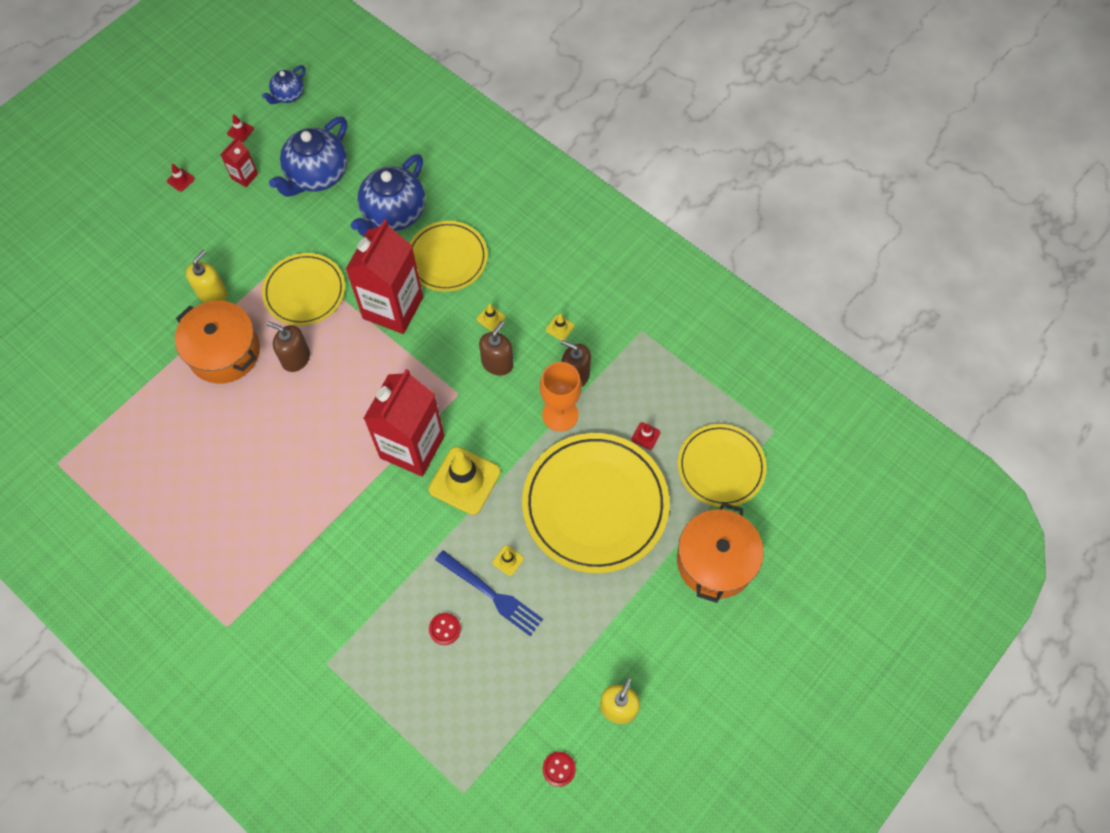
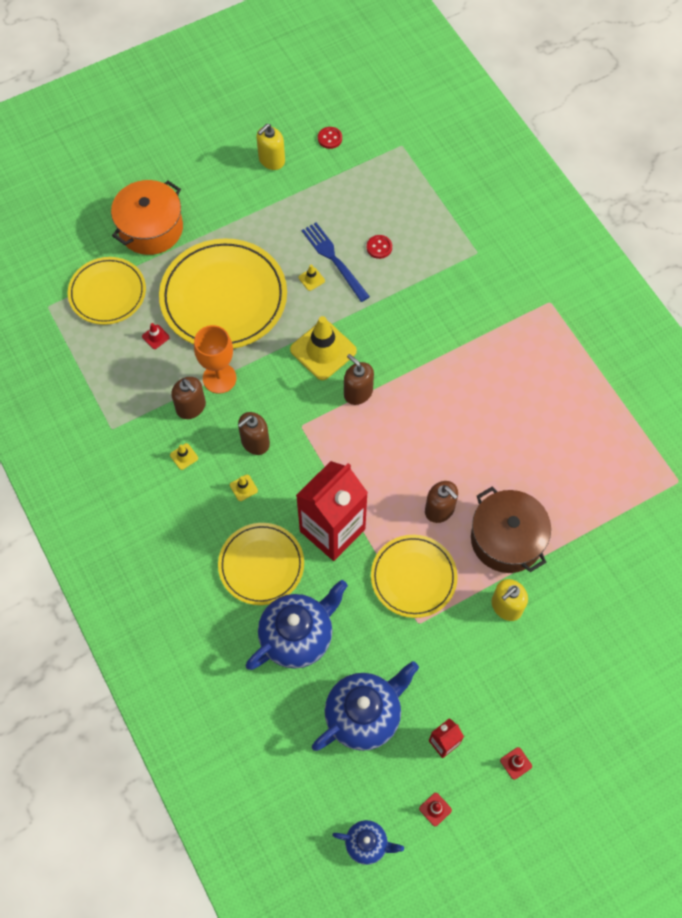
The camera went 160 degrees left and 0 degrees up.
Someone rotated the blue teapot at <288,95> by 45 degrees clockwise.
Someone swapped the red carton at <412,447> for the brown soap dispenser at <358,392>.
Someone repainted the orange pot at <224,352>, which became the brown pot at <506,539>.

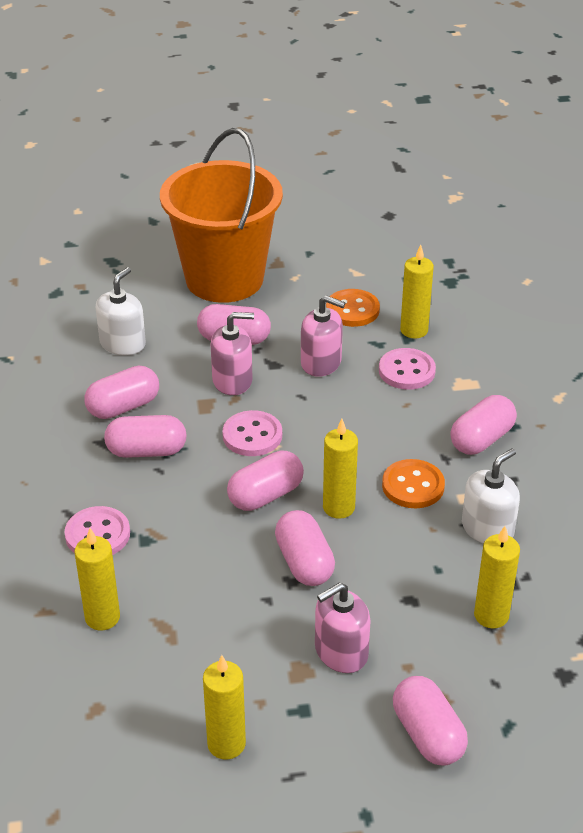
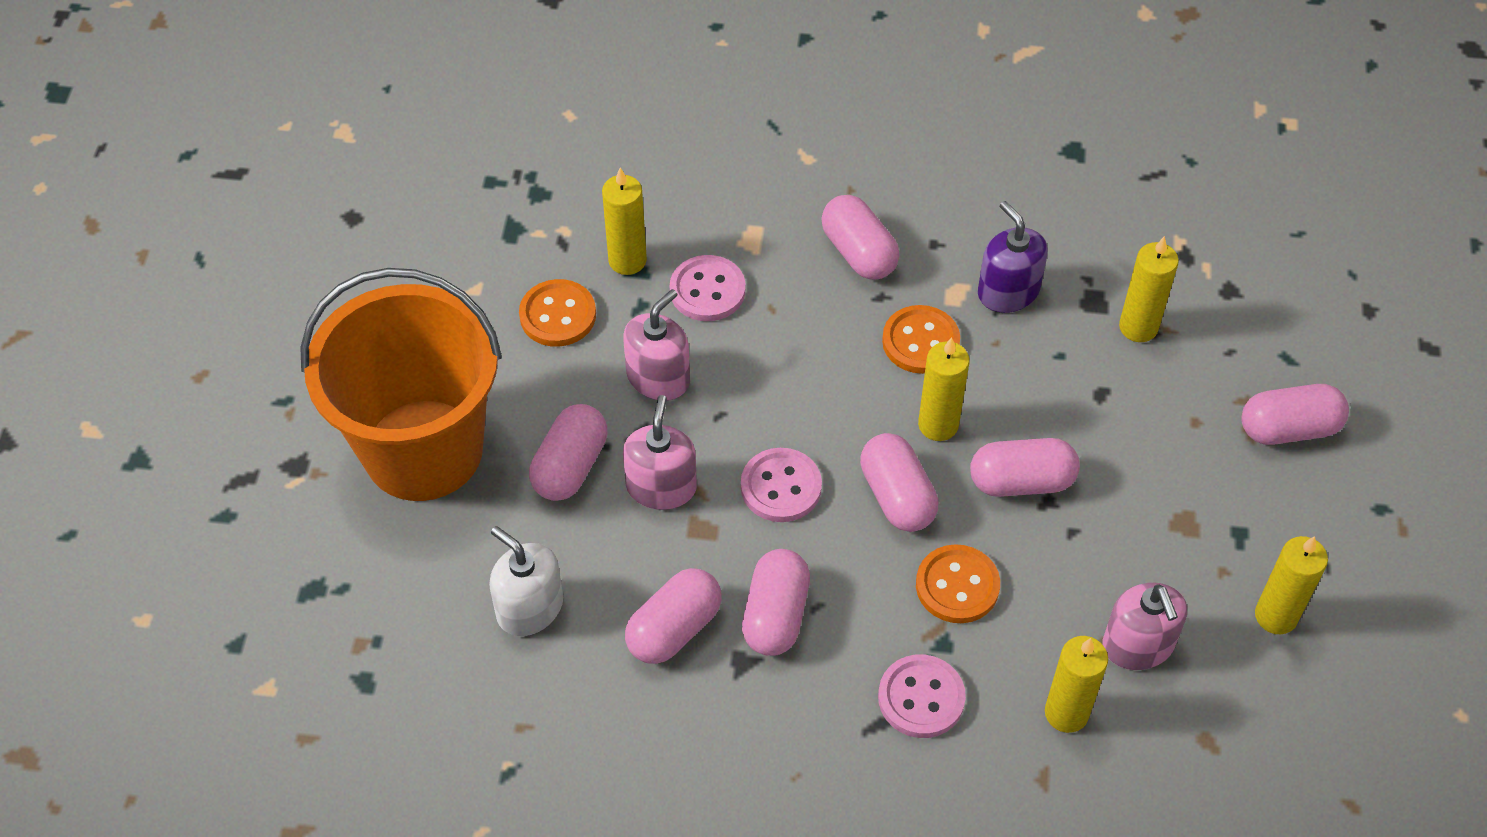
The camera went 75 degrees left and 15 degrees up.
Someone rotated the pink capsule at <123,407> by 60 degrees clockwise.
Someone put down the orange button at <957,586>.
Someone repainted the white soap dispenser at <487,528>, which became the purple soap dispenser at <1008,291>.
Someone carried the pink soap dispenser from <341,652> to <1138,645>.

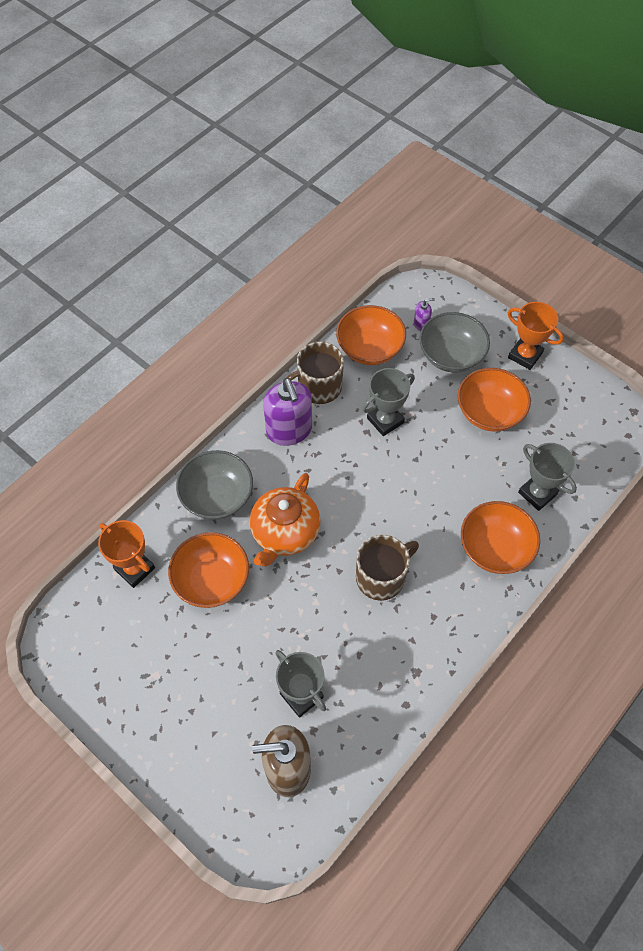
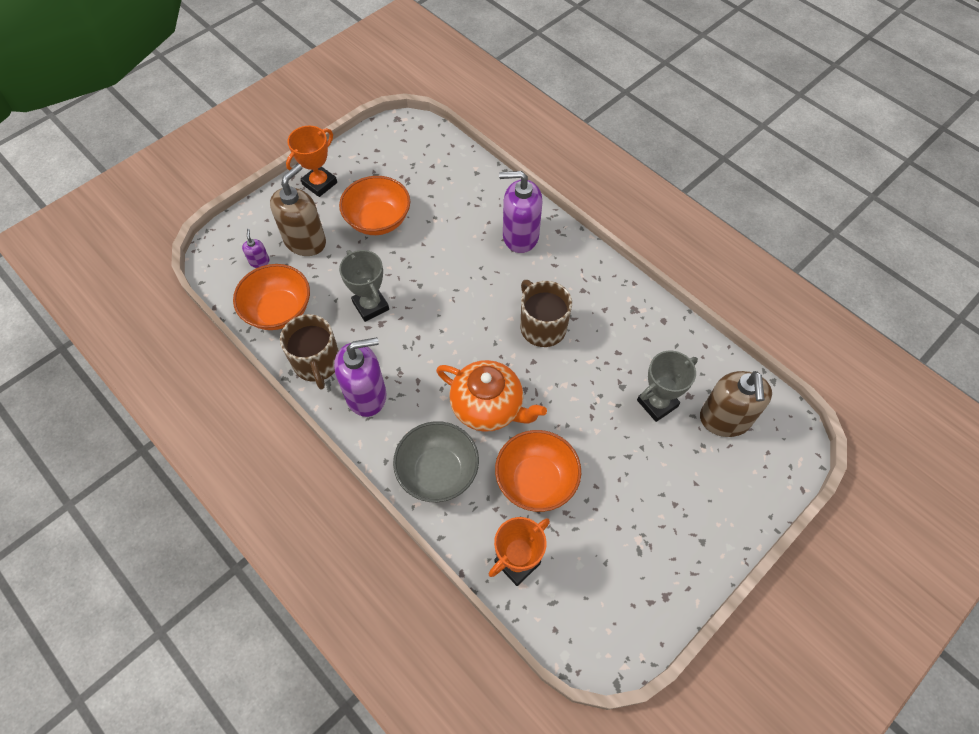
The camera went 85 degrees left and 0 degrees up.
Someone swapped the grey bowl at <451,356> for the brown soap dispenser at <305,241>.
Someone swapped the orange bowl at <495,548> for the purple soap dispenser at <520,236>.
Someone took away the grey trophy at <537,493>.

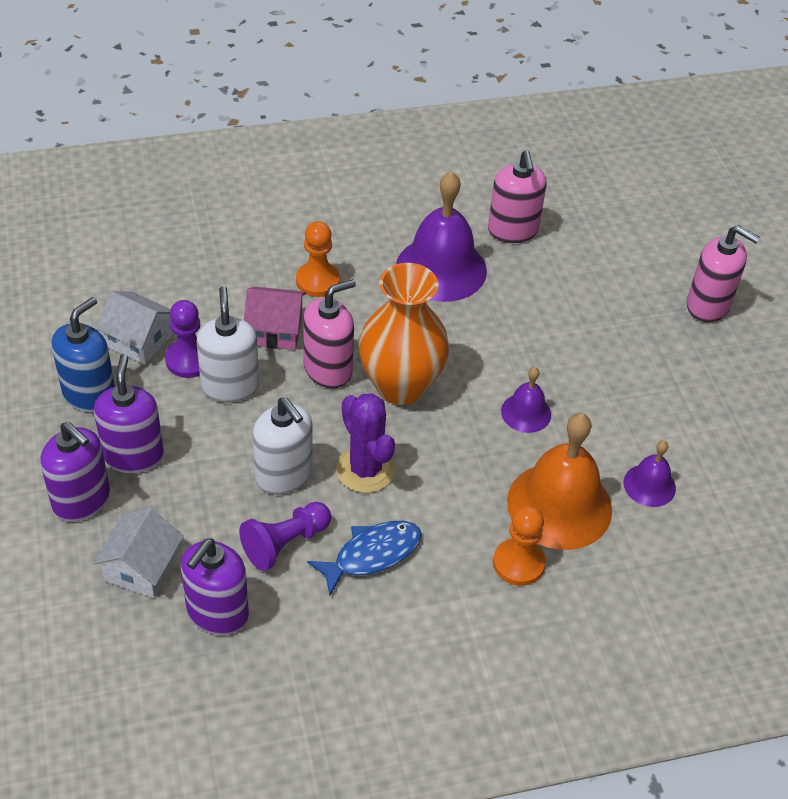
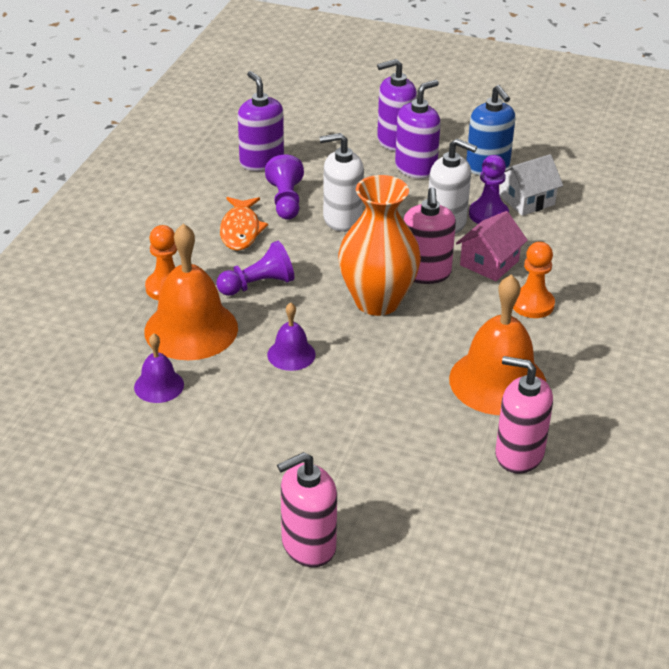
The camera went 125 degrees right and 10 degrees down.
Someone put down the purple pawn at <258,285>.
Someone repainted the blue fish at <372,555>, which became the orange fish at <240,230>.
Someone rotated the purple soap dispenser at <133,455> by 75 degrees counterclockwise.
Someone repainted the purple bell at <441,268>, which became the orange bell at <497,381>.
Someone took away the white house at <142,568>.
Someone took away the purple cactus at <365,469>.

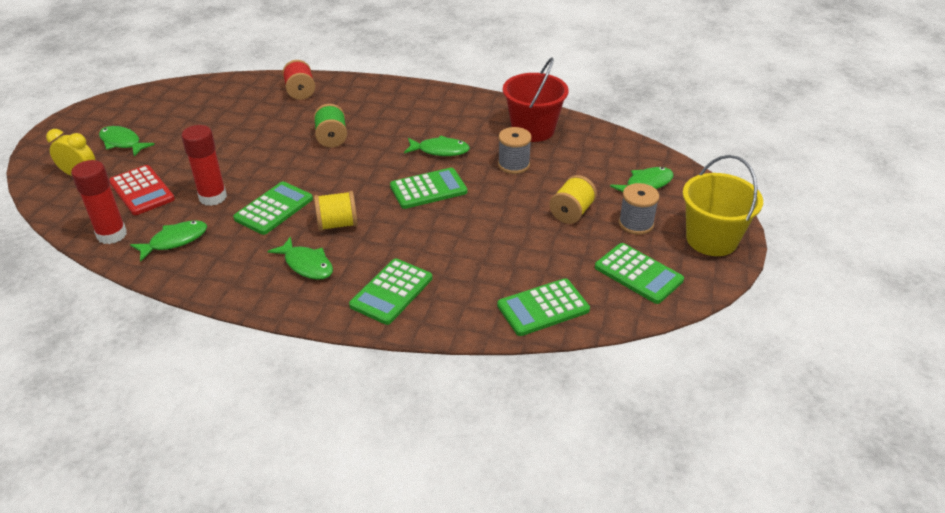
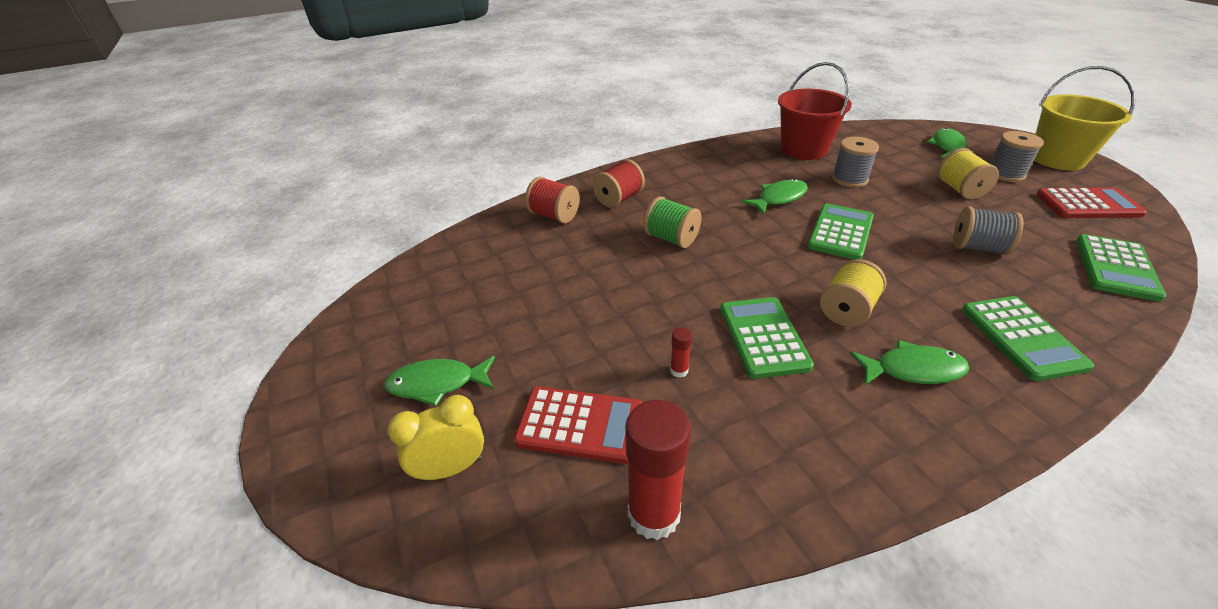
The camera went 40 degrees left and 0 degrees up.
Someone put down the red spool at <619,199>.
Someone scaled the red glue stick at <213,197> by 0.44.
Someone put down the grey spool at <978,248>.
Someone repainted the green calculator at <638,274>, which became the red calculator at <1088,204>.
Someone took away the green fish at <175,241>.

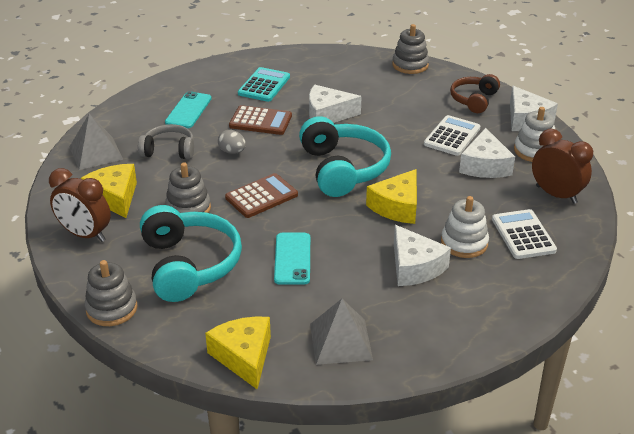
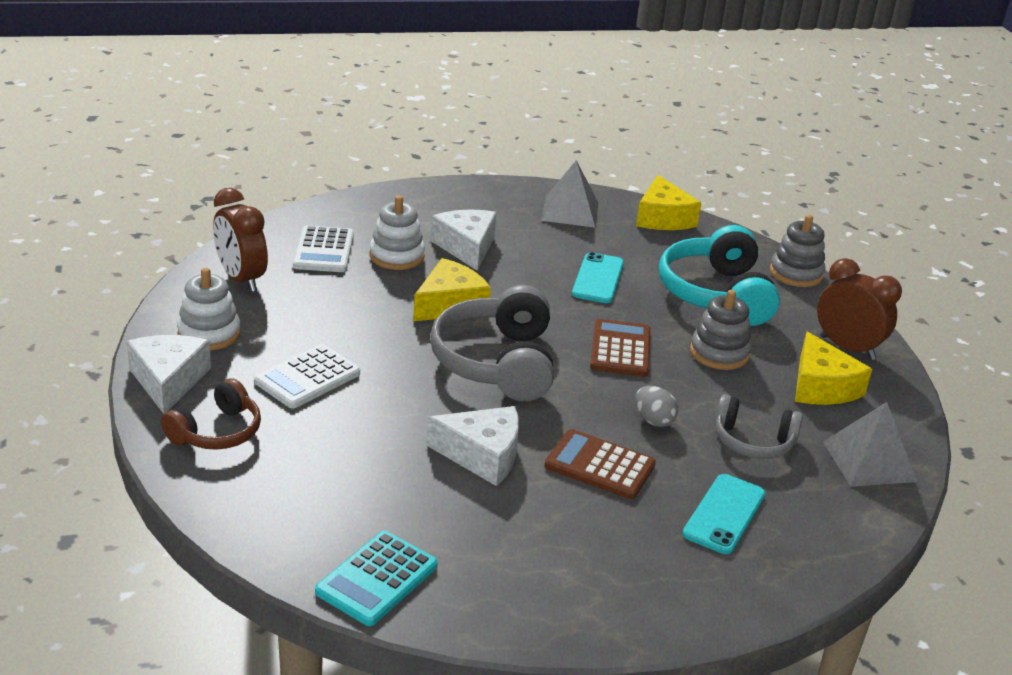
The camera went 170 degrees left and 5 degrees down.
Someone carried the turquoise calculator from <264,85> to <377,579>.
Someone repainted the turquoise headphones at <343,169>, which became the grey headphones at <497,363>.
Someone rotated the brown calculator at <261,196> by 120 degrees clockwise.
Someone took away the grey stacking toy at <410,65>.
Someone took away the white cheese at <485,165>.

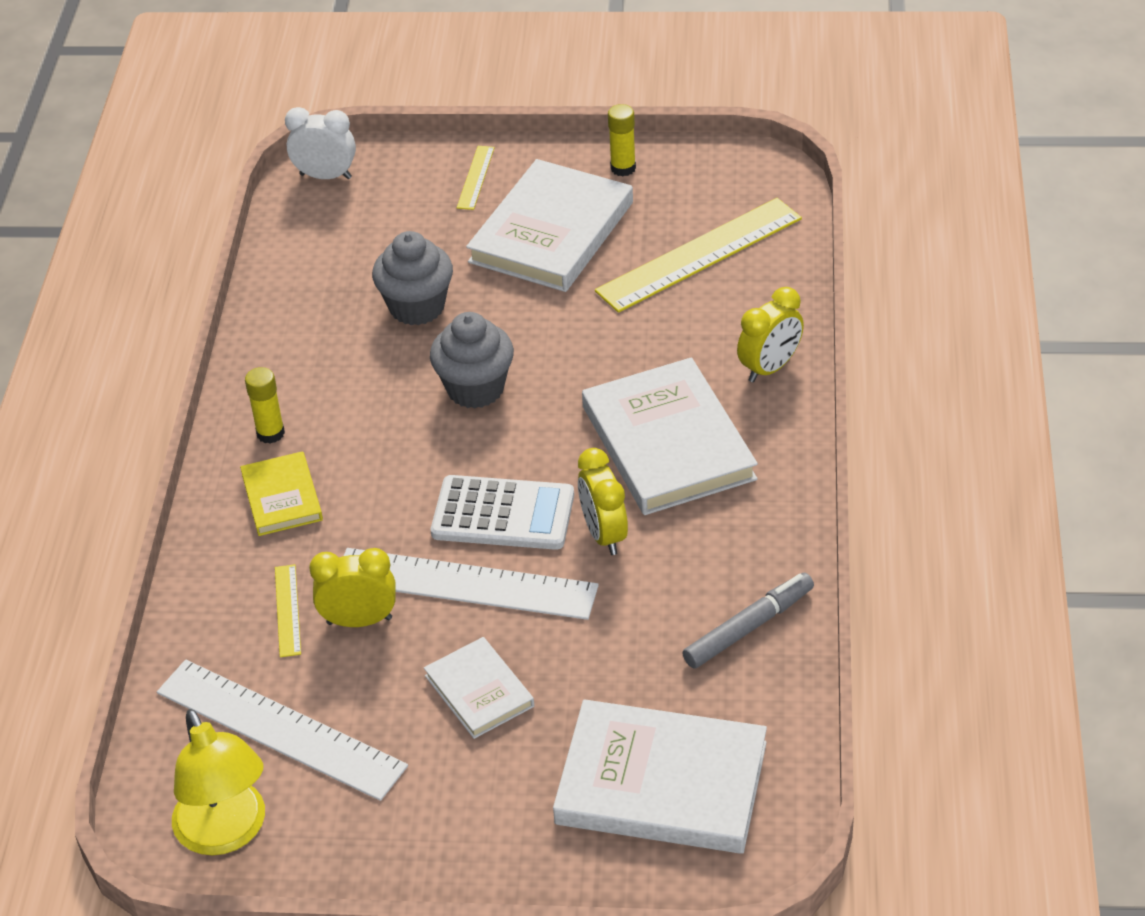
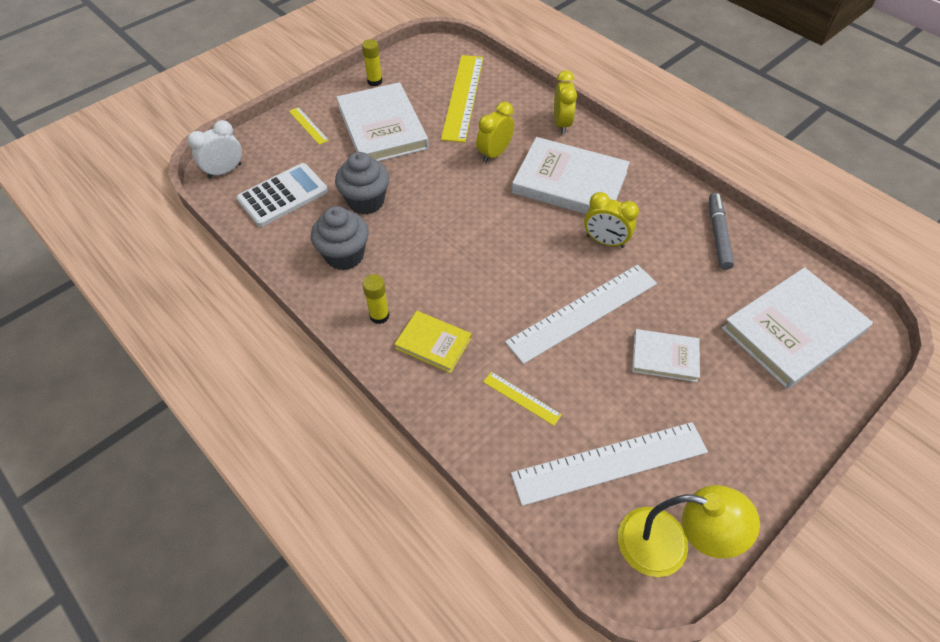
The camera went 50 degrees left and 10 degrees up.
Someone carried the white calculator from <503,514> to <283,195>.
Someone carried the grey cupcake from <475,389> to <344,255>.
Someone carried the yellow clock from <359,621> to <494,154>.

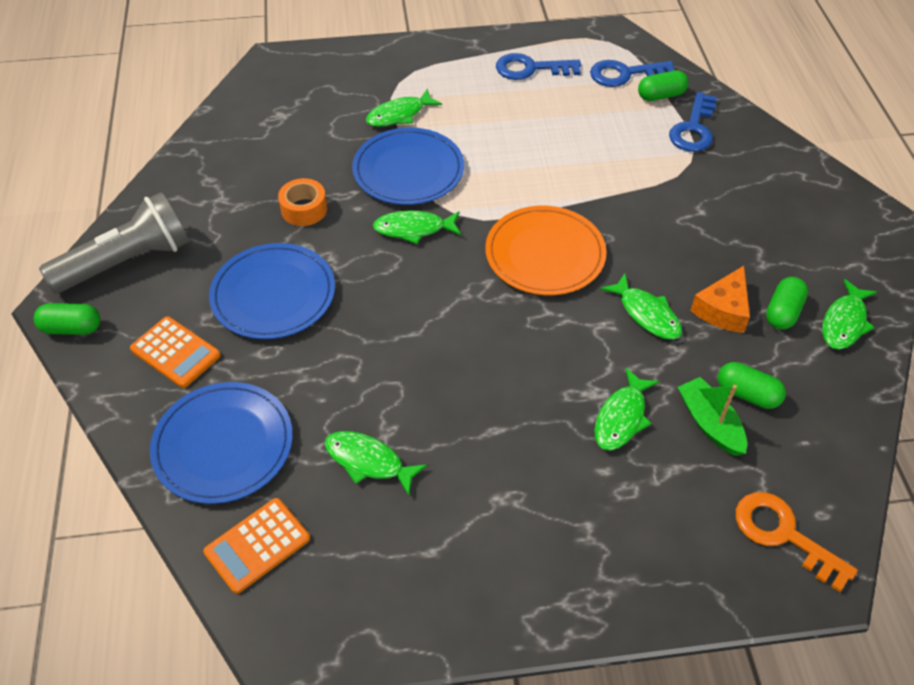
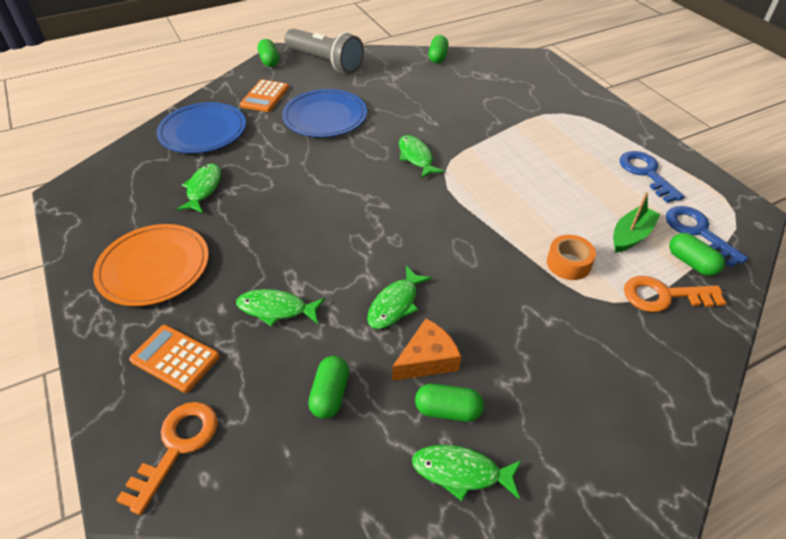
The camera went 70 degrees right and 5 degrees down.
Someone carried the orange plate from <545,254> to <154,267>.
Someone carried the orange calculator from <257,545> to <175,358>.
Someone rotated the orange cheese at <723,309> by 135 degrees clockwise.
Someone put down the green capsule at <438,57>.
Someone carried the orange tape from <304,209> to <568,263>.
Someone carried the green boat from <709,423> to <631,235>.
Someone repainted the blue key at <693,129>, which became the orange key at <663,296>.
Someone took away the blue plate at <408,170>.
Someone took away the green fish at <399,115>.

